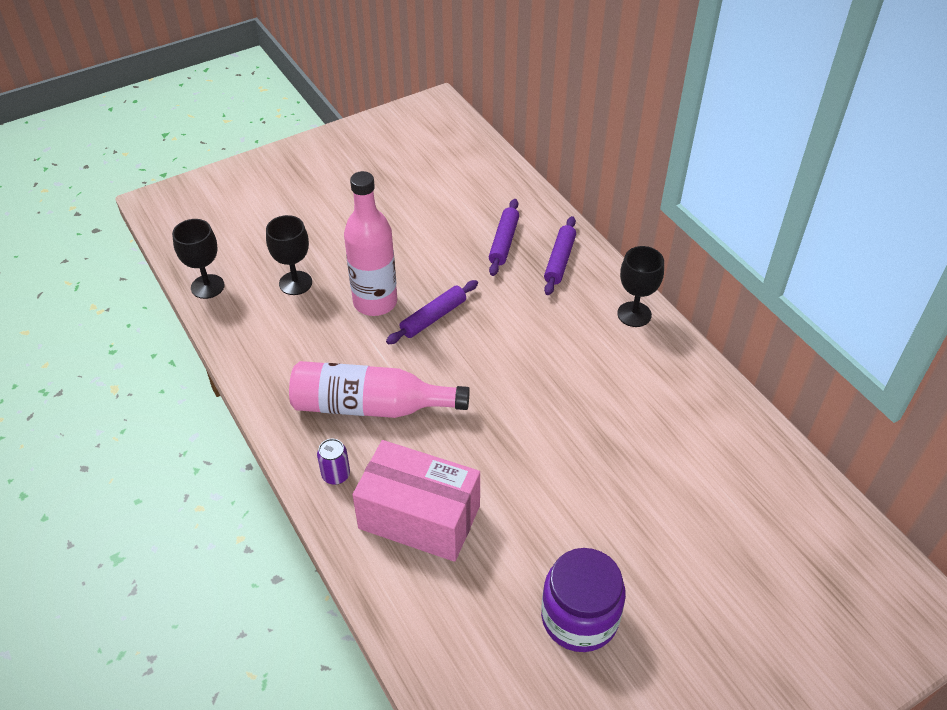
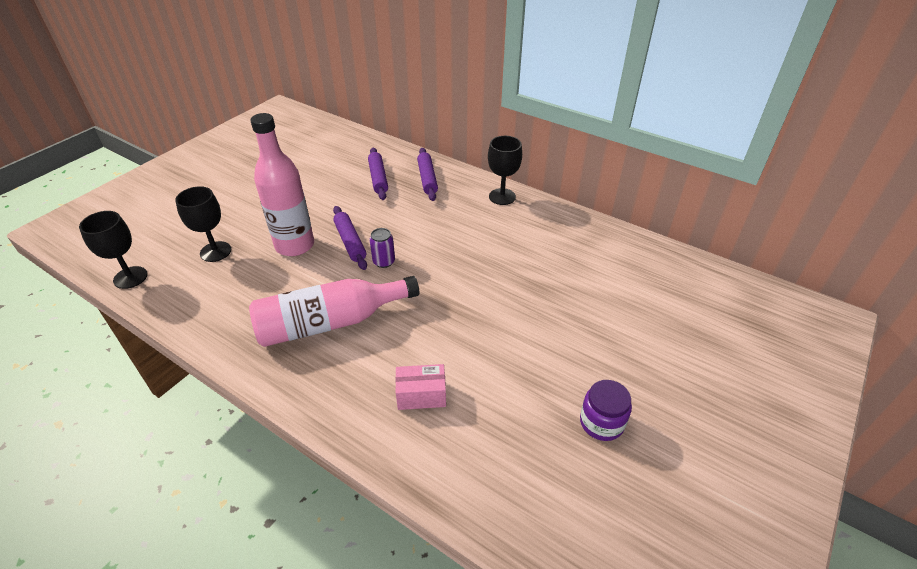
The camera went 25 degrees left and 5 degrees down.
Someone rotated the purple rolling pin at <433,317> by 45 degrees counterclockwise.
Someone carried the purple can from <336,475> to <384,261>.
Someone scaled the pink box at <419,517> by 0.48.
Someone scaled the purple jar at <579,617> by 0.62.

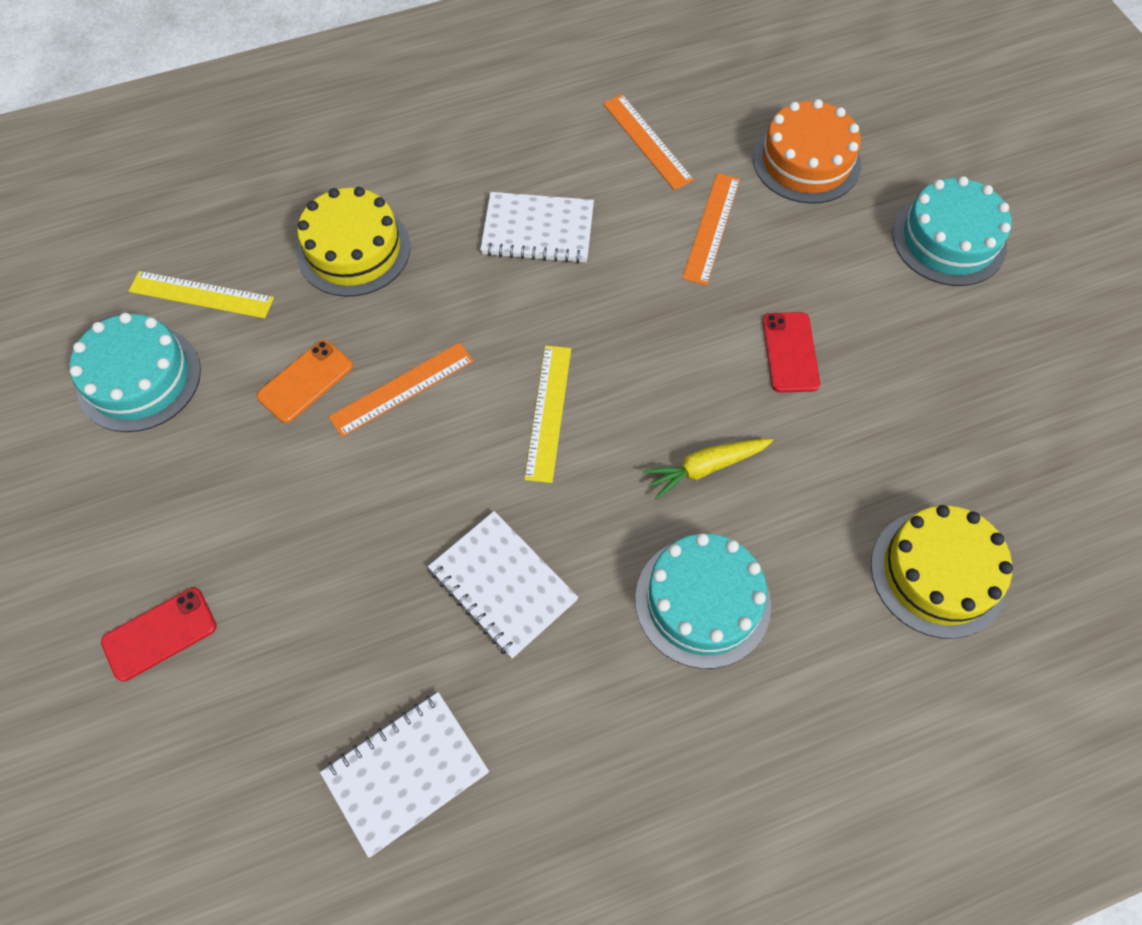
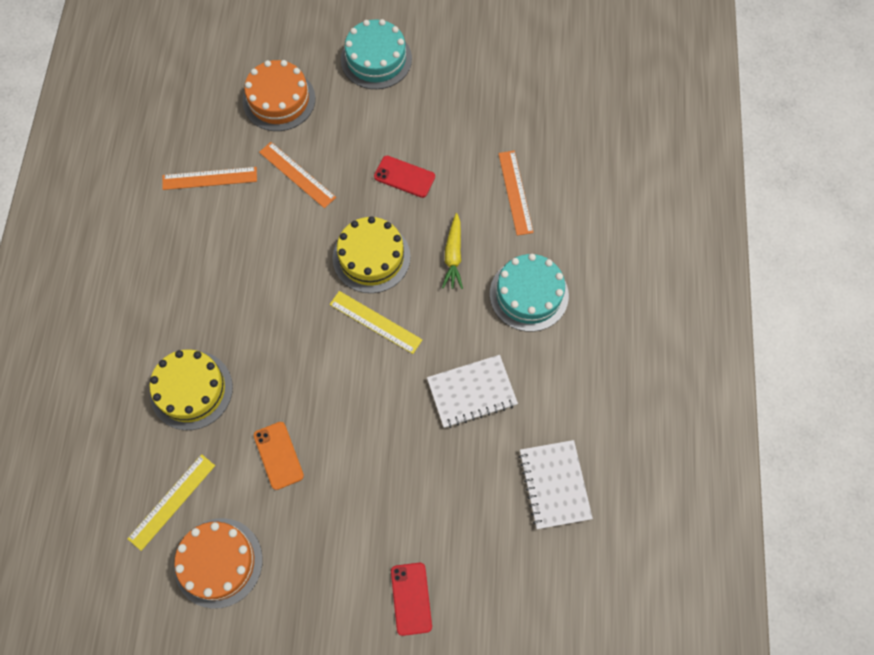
The camera went 65 degrees left and 5 degrees up.
Someone repainted the turquoise cake at <139,378>, which became the orange cake at <218,562>.
Someone carried the yellow cake from <938,573> to <371,257>.
Someone carried the orange ruler from <402,389> to <515,192>.
Someone took away the white notebook at <538,230>.

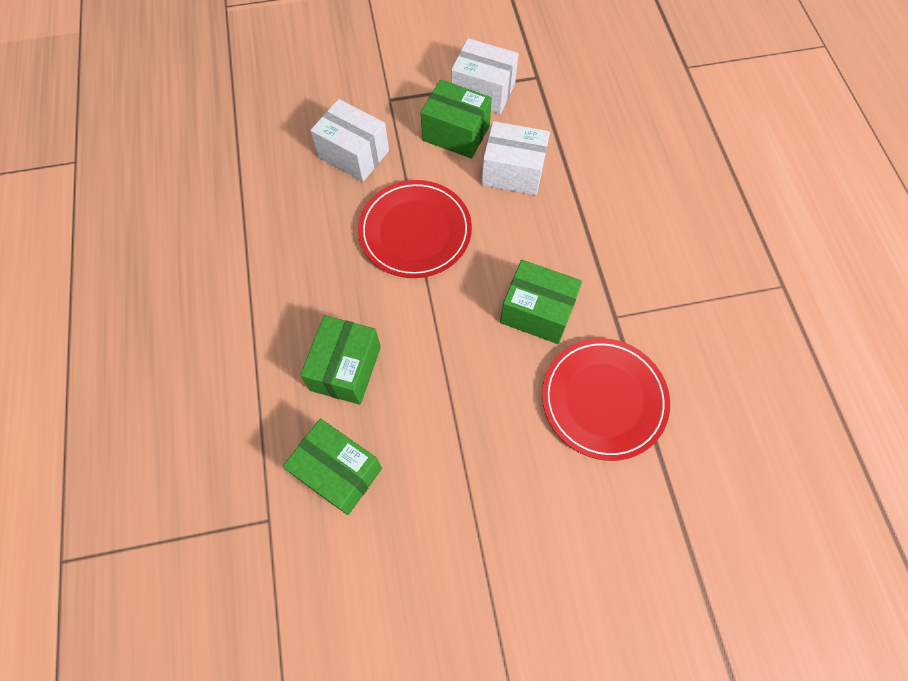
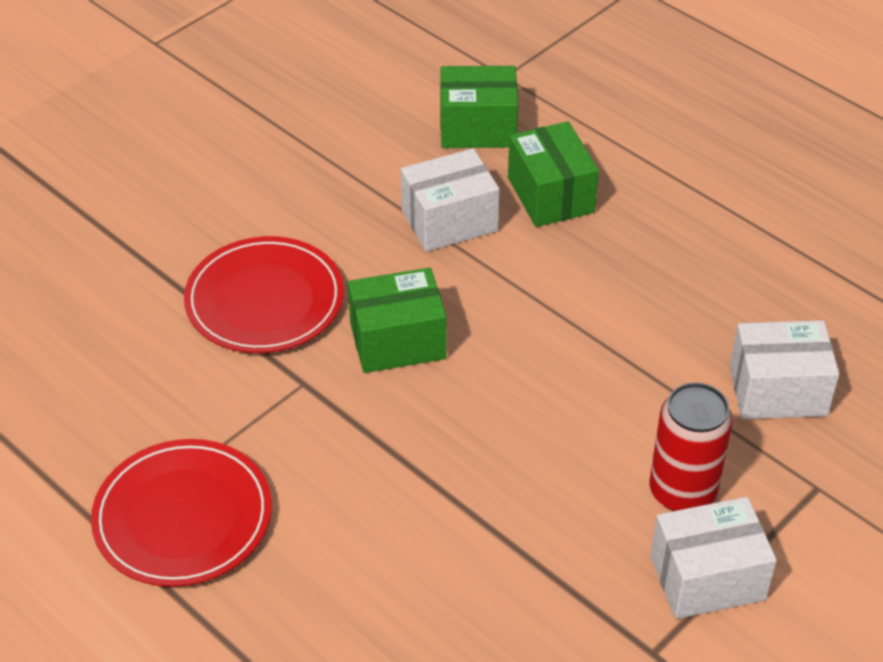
The camera went 145 degrees right and 20 degrees down.
Someone carried the red plate from <415,231> to <183,517>.
Someone carried the white box from <513,172> to <449,221>.
Someone swapped the green box at <456,133> for the red can at <682,491>.

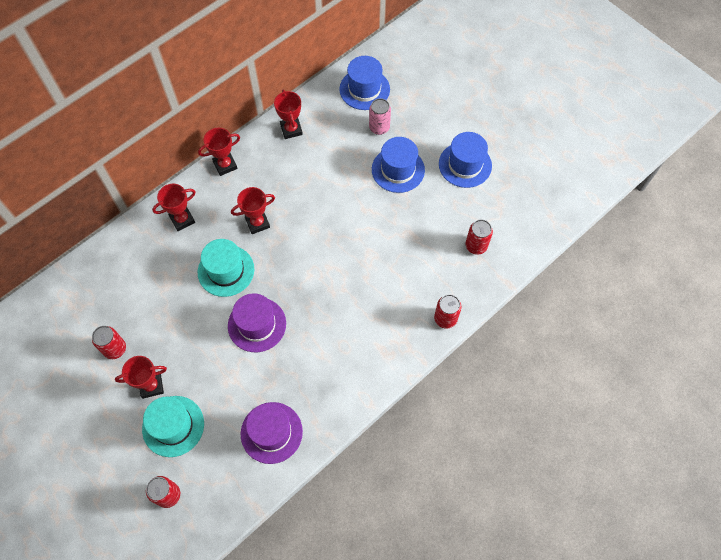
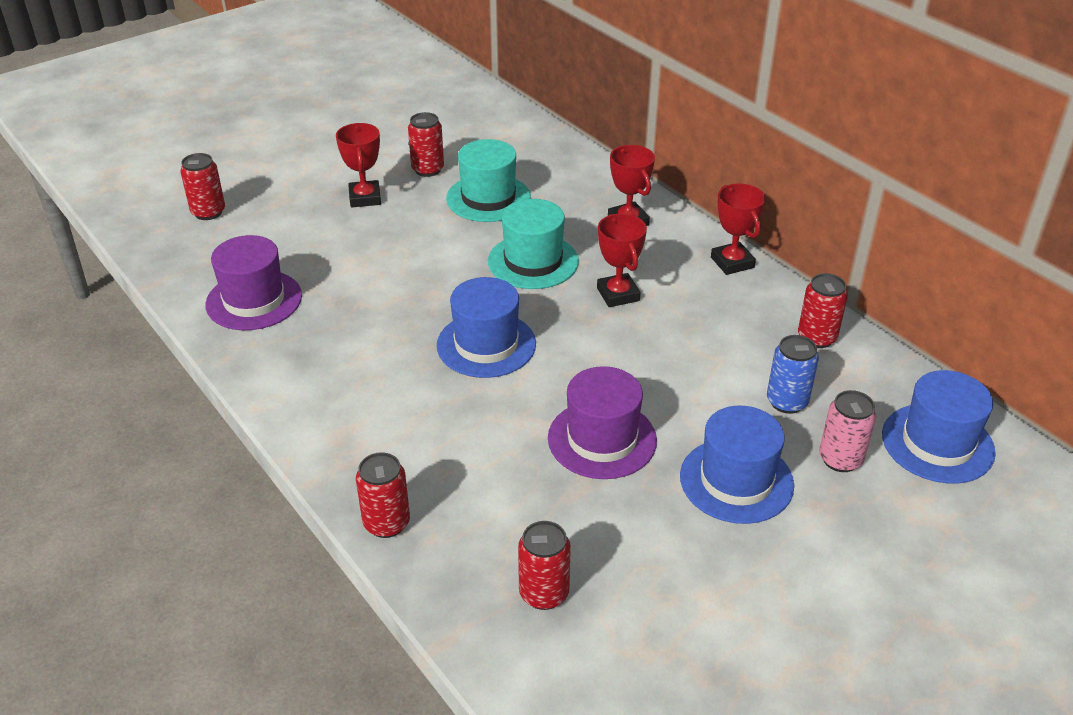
The camera went 95 degrees right and 25 degrees down.
Someone carried the blue hat from <465,165> to <486,344>.
Someone carried the turquoise hat from <173,426> to <488,198>.
Someone carried the purple hat from <257,324> to <602,439>.
Someone put down the blue can at <787,402>.
Someone swapped the red trophy at <291,129> for the red can at <816,338>.

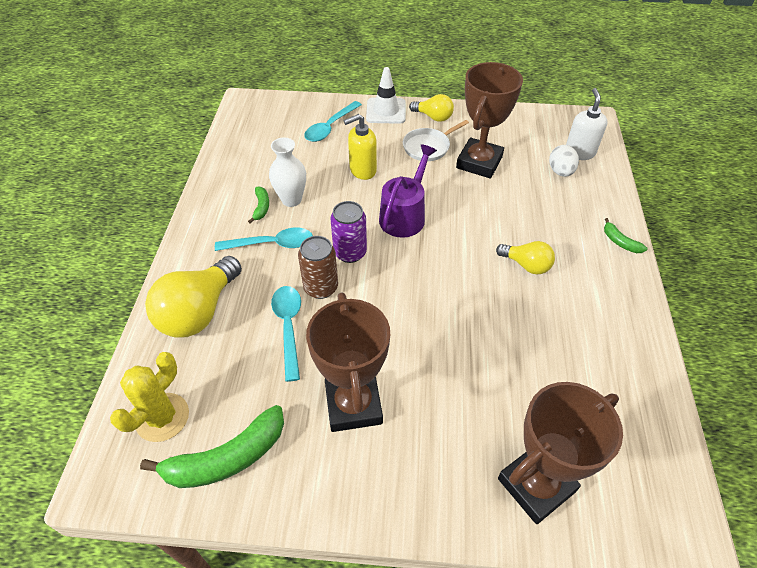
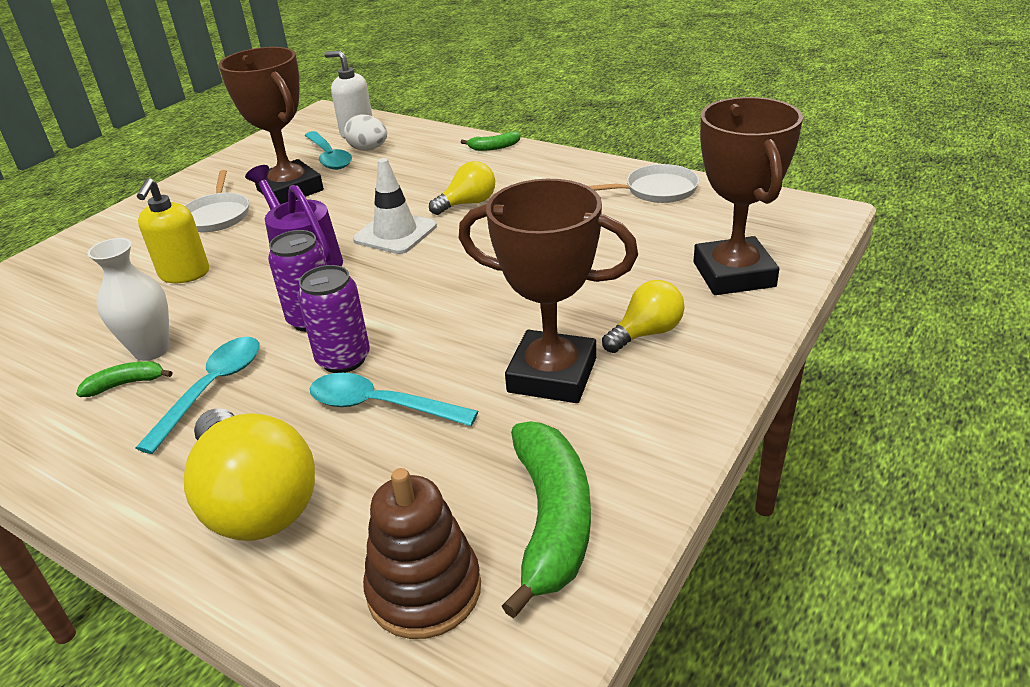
The camera went 60 degrees left and 15 degrees down.
Someone rotated the green banana at <261,207> by 45 degrees counterclockwise.
Someone repainted the brown can at <321,287>, which became the purple can at <343,359>.
Someone carried the turquoise spoon from <330,127> to <329,157>.
Someone carried the white traffic cone from <386,111> to <395,233>.
Someone swapped the yellow cactus at <162,417> for the brown stacking toy at <424,590>.
Someone put down the white pan at <657,190>.
Someone carried the yellow light bulb from <433,117> to <646,333>.

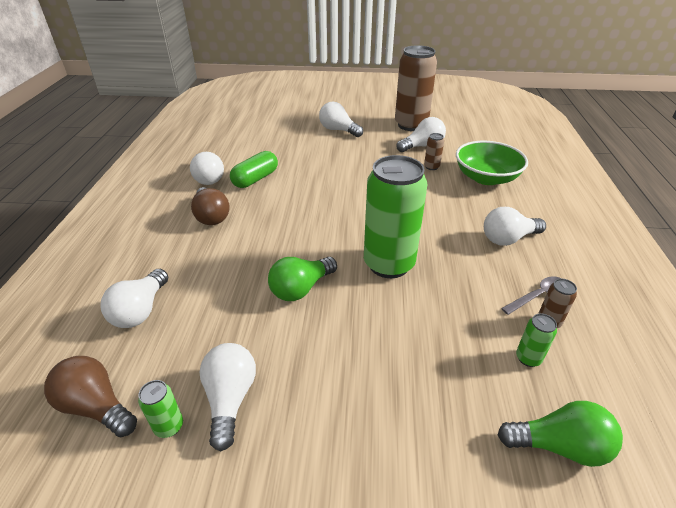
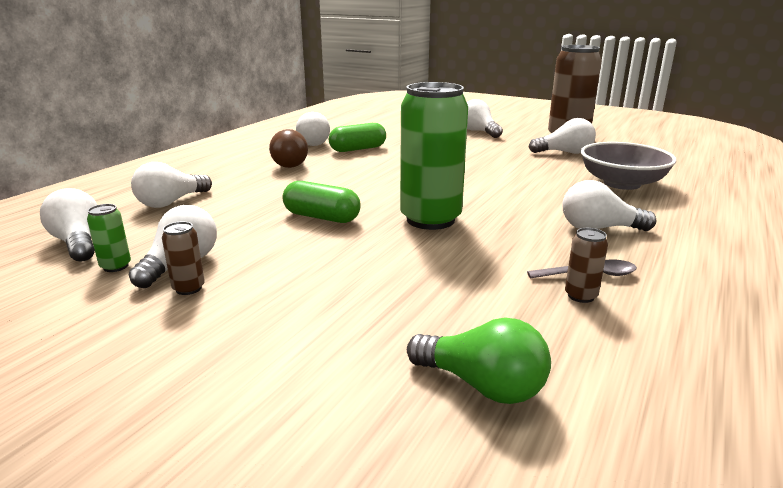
The camera went 25 degrees right and 15 degrees down.
Someone repainted the brown light bulb at <96,406>, which became the white light bulb at <78,243>.
Someone carried the brown can from <431,167> to <188,288>.
Someone swapped the green light bulb at <301,288> for the green capsule at <322,217>.
Someone repainted the green bowl at <486,178>, which became the grey bowl at <622,183>.
Someone took away the green can at <528,358>.

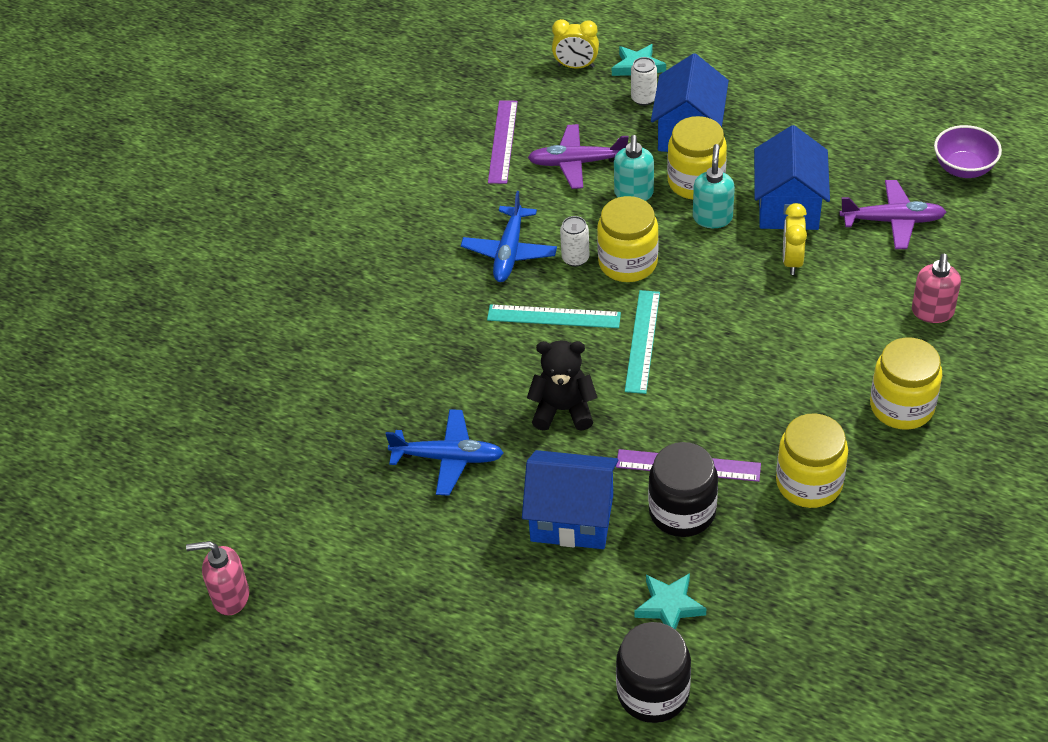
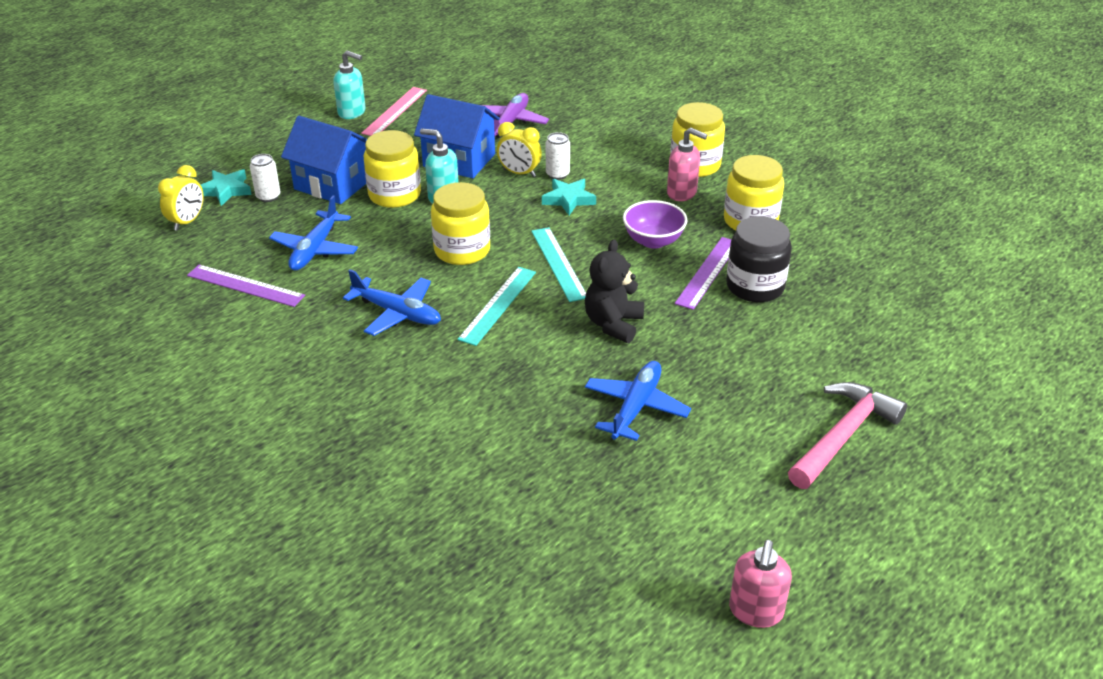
The camera went 75 degrees left and 10 degrees down.
Someone repainted the purple plane at <576,163>, which became the blue plane at <315,249>.
Someone carried the turquoise soap dispenser from <634,194> to <352,112>.
Someone put down the pink ruler at <395,111>.
Someone rotated the turquoise ruler at <642,341> by 45 degrees clockwise.
Someone carried the turquoise star from <669,606> to <568,199>.
Someone carried the white can from <575,258> to <557,174>.
Someone carried the purple bowl from <963,168> to <653,241>.
Someone carried the pink soap dispenser from <932,312> to <682,193>.
Someone put down the pink hammer at <843,435>.
Someone took away the blue house at <572,518>.
Someone took away the black jar at <653,692>.

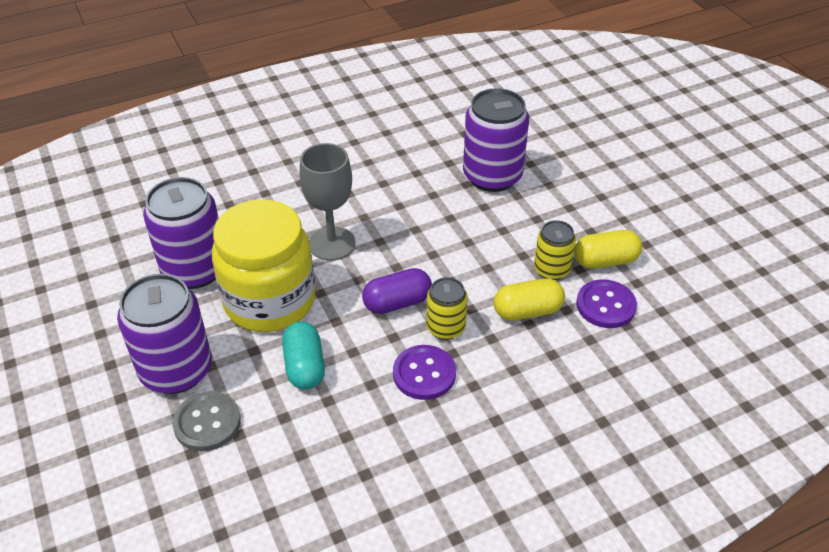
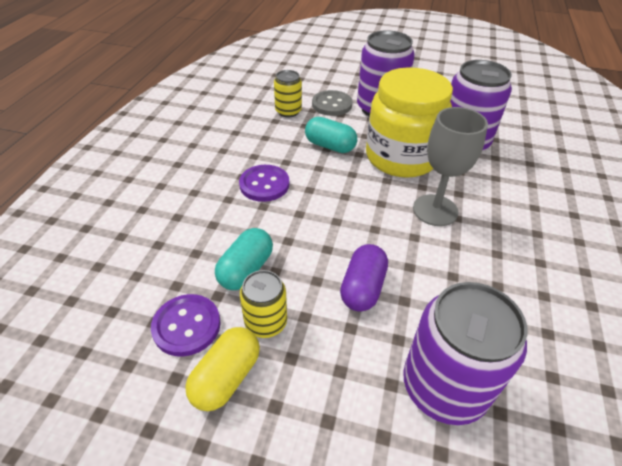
The camera went 130 degrees right and 0 degrees up.
Someone repainted the yellow capsule at <527,311>, which became the turquoise capsule at <246,269>.
Someone carried the yellow can from <446,328> to <288,111>.
Someone carried the purple capsule from <397,302> to <363,288>.

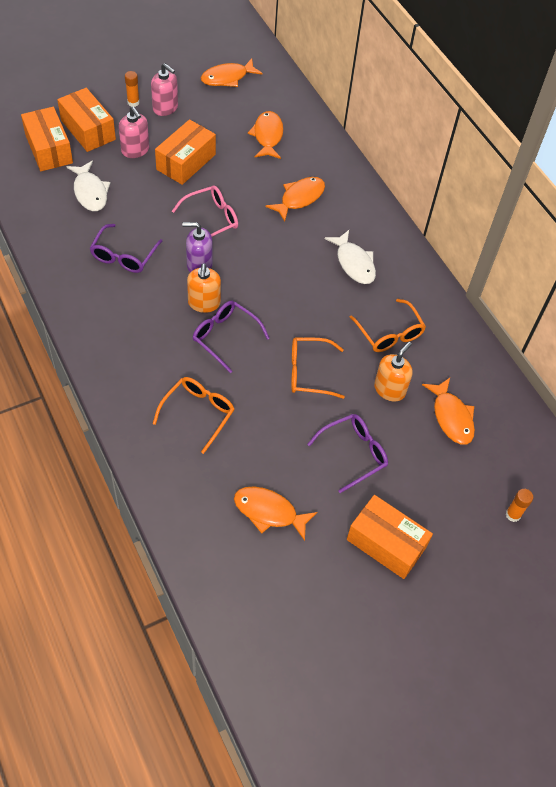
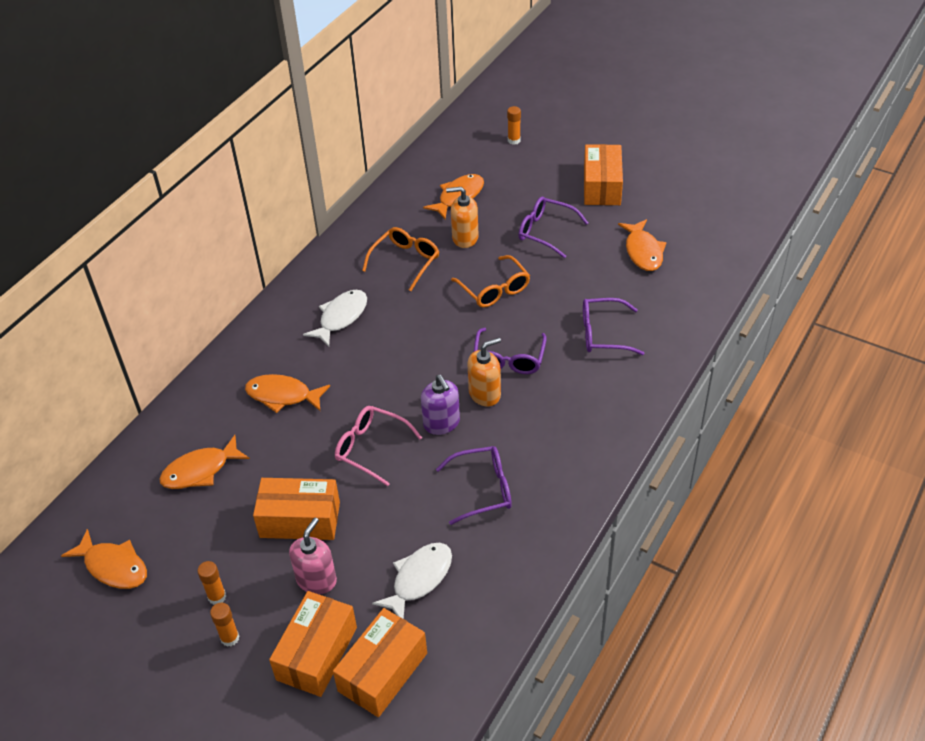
The camera went 115 degrees left and 10 degrees down.
Someone swapped the pink soap dispenser at <165,108> for the orange glue stick at <217,597>.
Someone repainted the orange glasses at <198,413>, which became the purple glasses at <603,334>.

